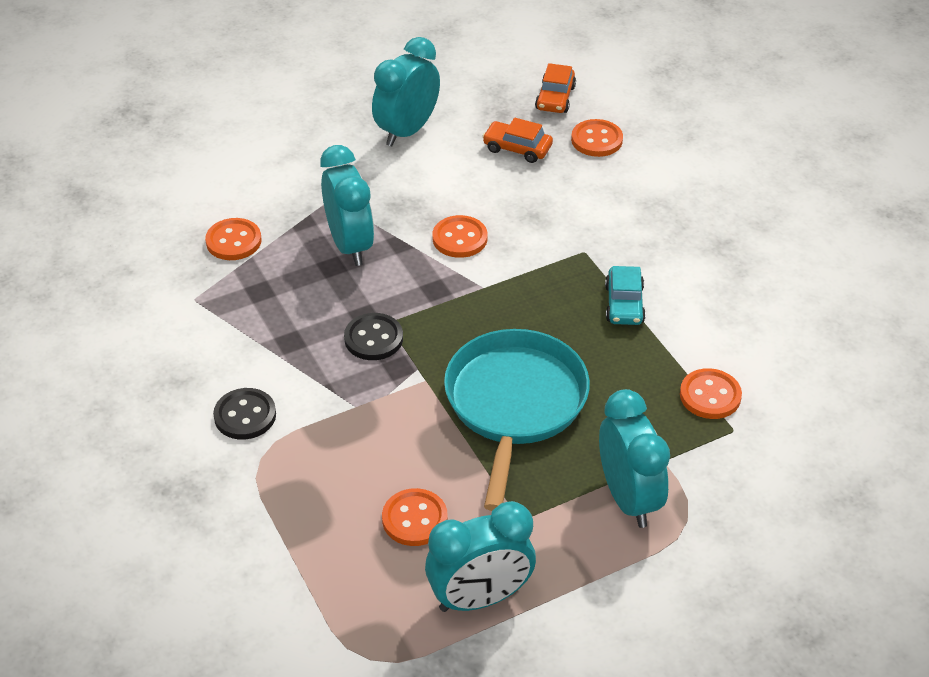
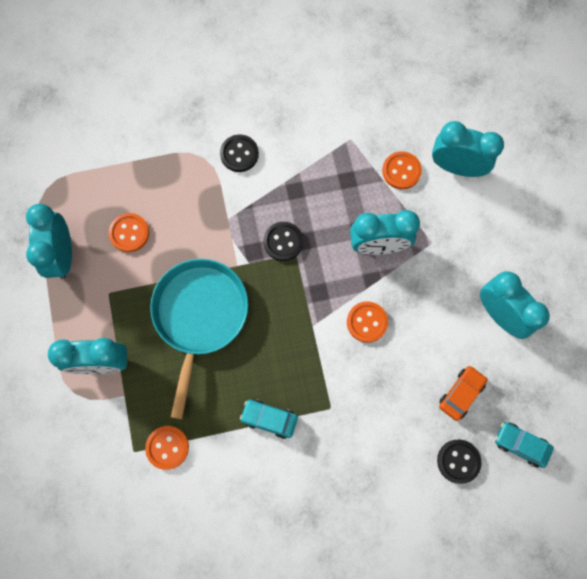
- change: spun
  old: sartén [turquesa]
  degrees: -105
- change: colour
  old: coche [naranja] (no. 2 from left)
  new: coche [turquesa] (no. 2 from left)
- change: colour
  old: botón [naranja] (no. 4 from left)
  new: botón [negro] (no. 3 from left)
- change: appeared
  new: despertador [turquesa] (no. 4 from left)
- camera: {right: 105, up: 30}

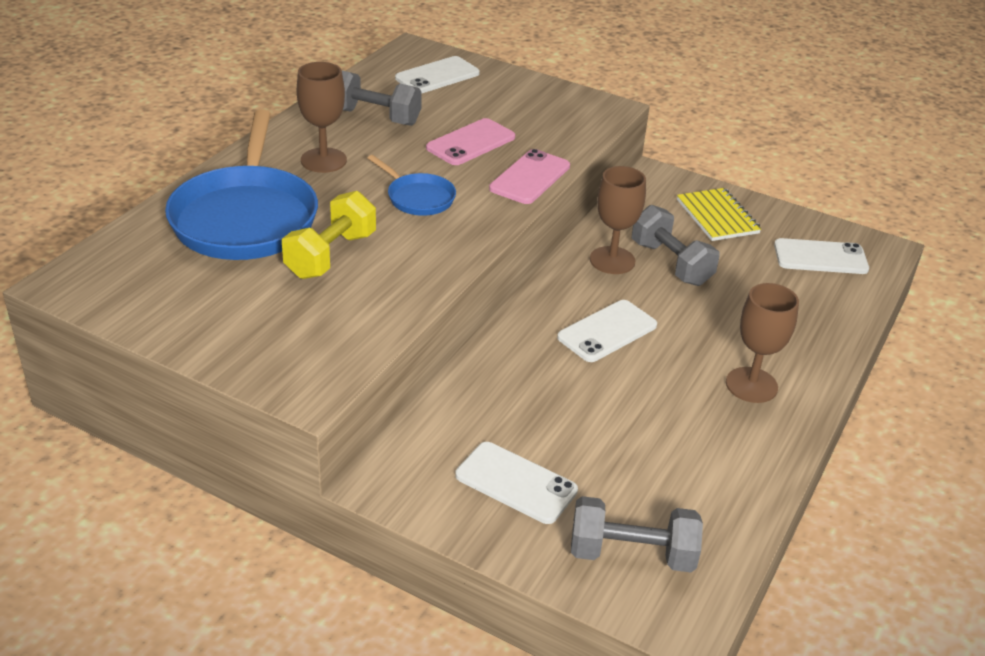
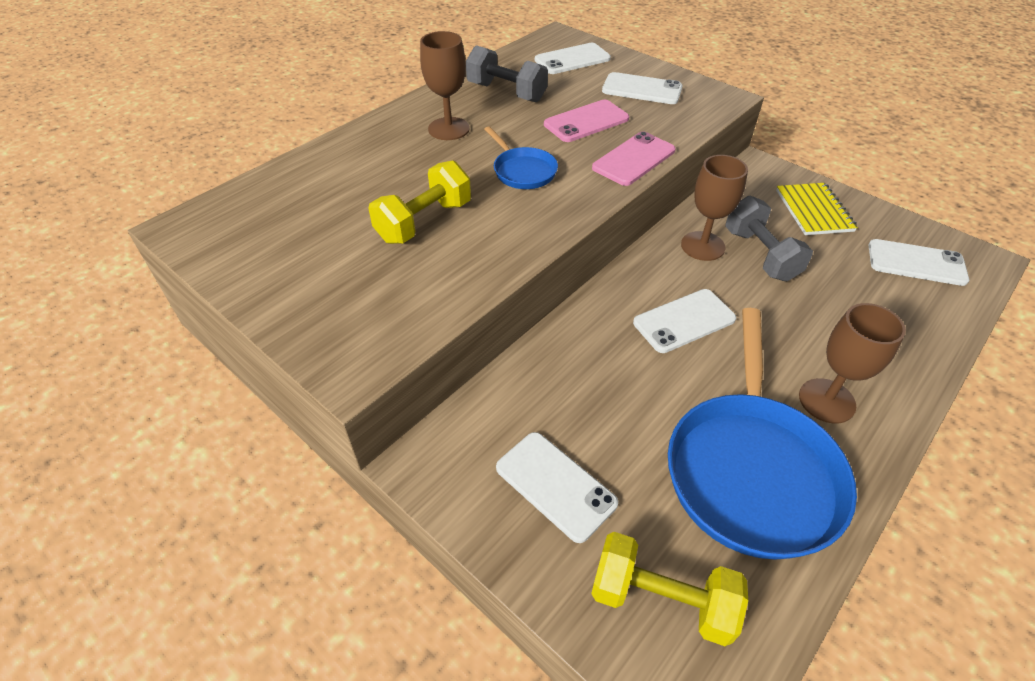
- change: relocated
  old: sartén [azul] (no. 1 from left in the first image)
  new: sartén [azul] (no. 2 from left)
- change: colour
  old: mancuerna [gris] (no. 2 from left)
  new: mancuerna [amarillo] (no. 2 from left)
- change: appeared
  new: móvil [blanco] (no. 3 from left)
- camera: {right: 15, up: 10}

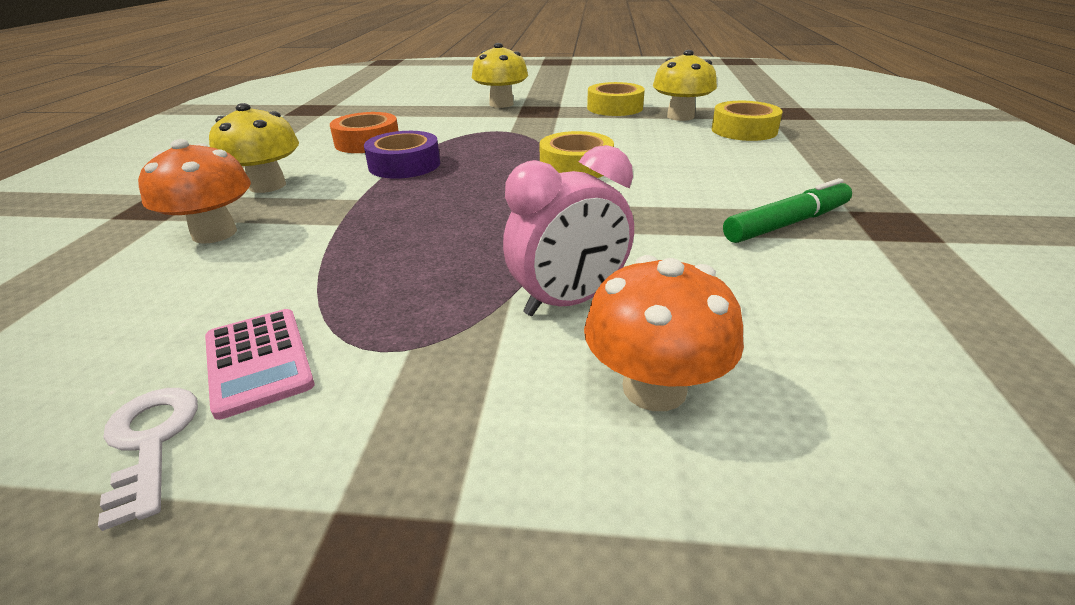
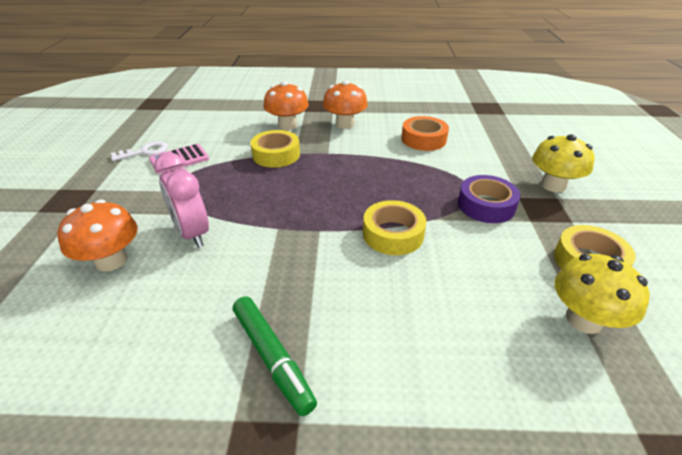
- change: colour
  old: seta [amarillo] (no. 1 from left)
  new: seta [naranja] (no. 3 from left)
- change: relocated
  old: cinta adhesiva [morado]
- change: relocated
  old: cinta adhesiva [amarillo] (no. 3 from left in the first image)
  new: cinta adhesiva [amarillo] (no. 1 from left)
- camera: {right: 85, up: 5}

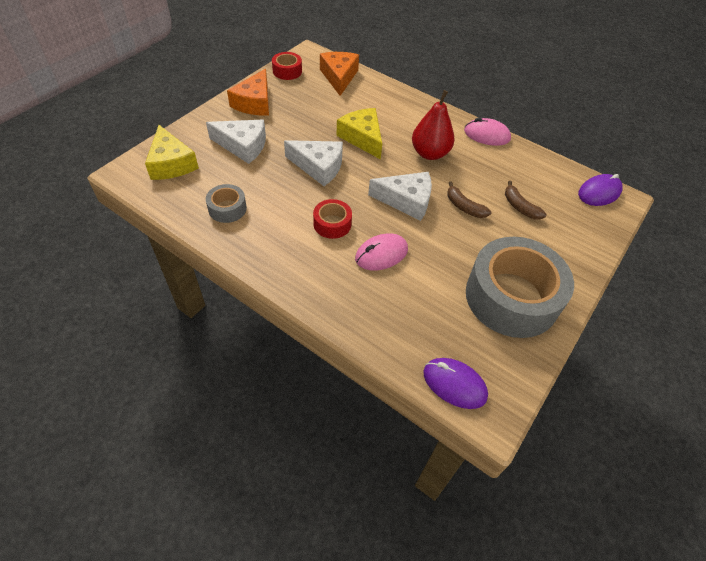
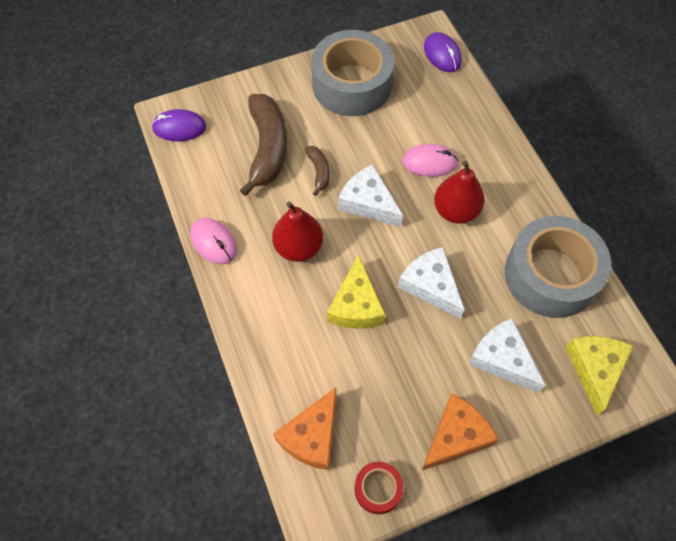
- change: size
  old: cinta adhesiva [gris] (no. 1 from left in the first image)
  factor: 2.24
- change: exchanged
  old: cinta adhesiva [rojo] (no. 2 from left)
  new: pera [rojo] (no. 2 from left)
- change: size
  old: plátano [marrón] (no. 2 from left in the first image)
  factor: 2.09
- camera: {right: -145, up: 10}

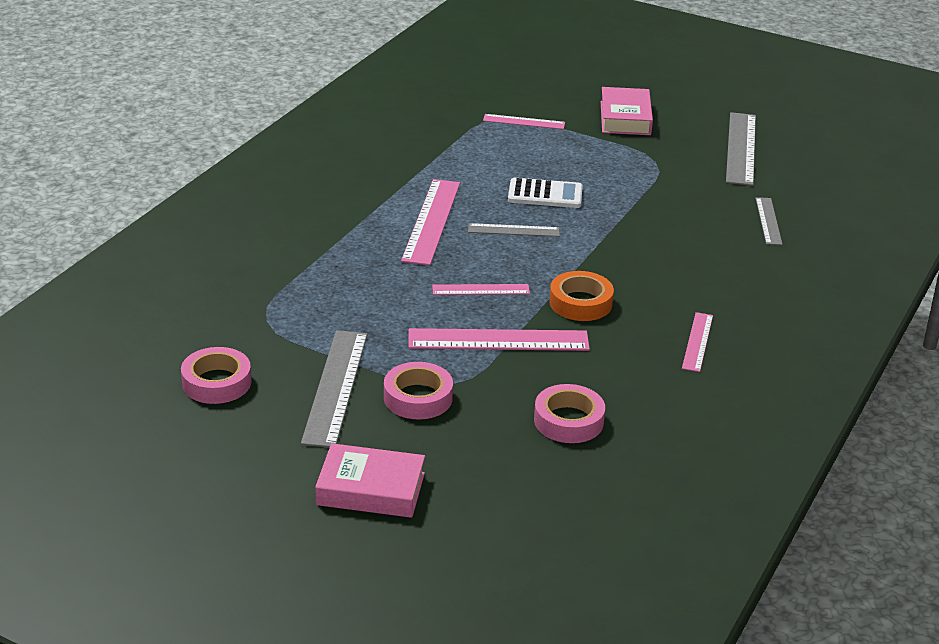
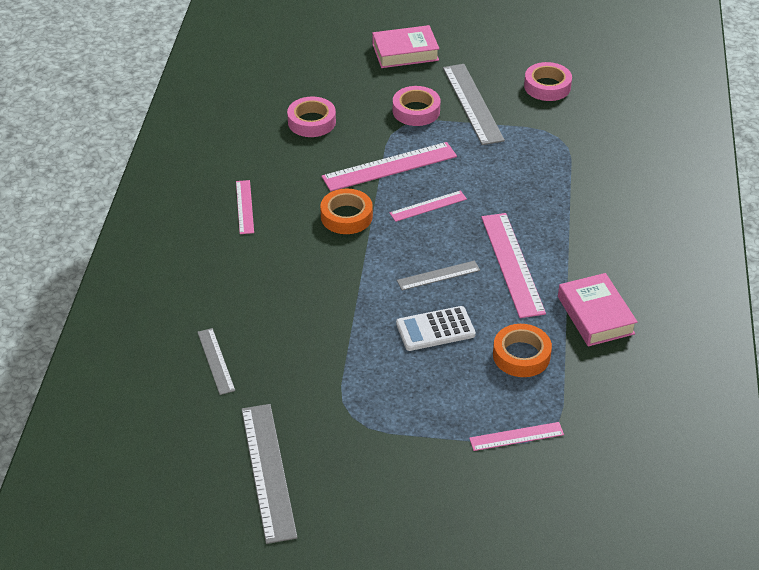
- change: relocated
  old: libro [rosa] (no. 2 from left)
- change: appeared
  new: cinta adhesiva [naranja] (no. 2 from left)
- camera: {right: 160, up: 10}

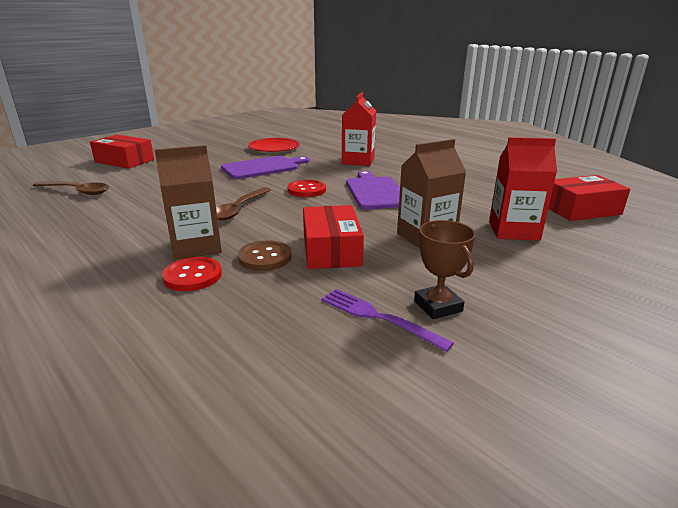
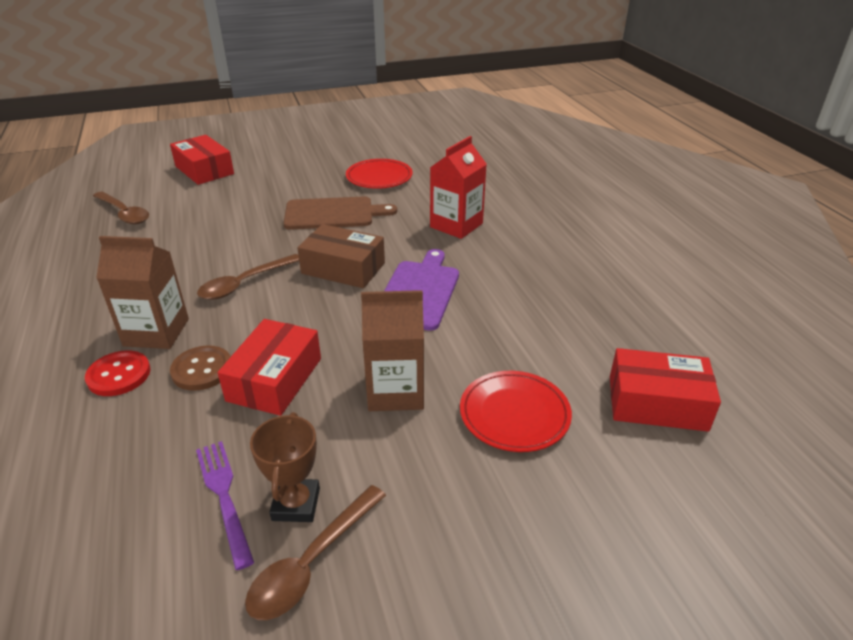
- change: colour
  old: tabla de cortar [morado] (no. 1 from left)
  new: tabla de cortar [marrón]
- change: exchanged
  old: botón [rojo] (no. 2 from left)
  new: caja [marrón]
- change: exchanged
  old: cartón de leche [rojo] (no. 2 from left)
  new: plato [rojo] (no. 2 from left)
- change: appeared
  new: cuchara [marrón] (no. 3 from left)
- camera: {right: 25, up: 10}

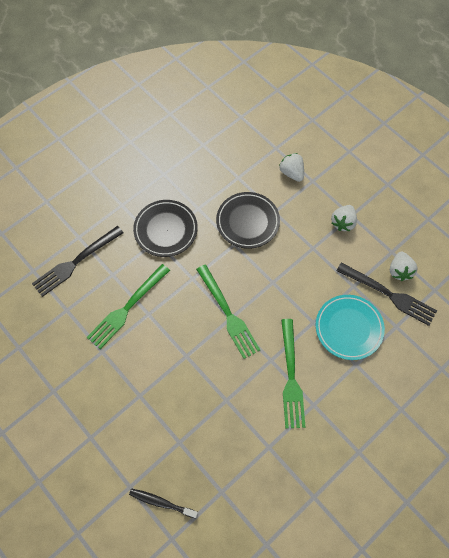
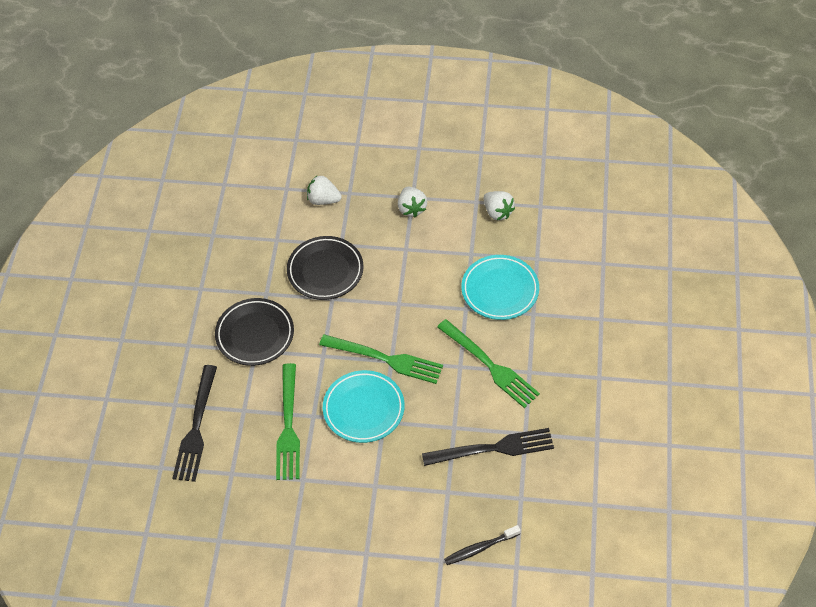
- change: relocated
  old: tenedor [negro] (no. 2 from left)
- change: appeared
  new: plato [turquesa] (no. 1 from left)
- camera: {right: -40, up: -10}

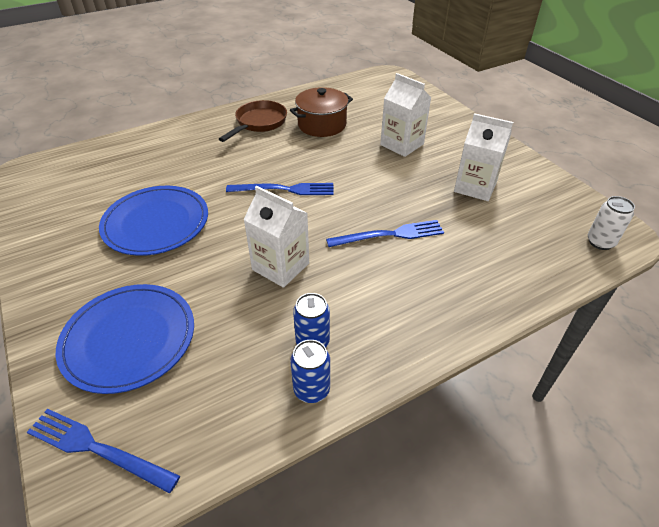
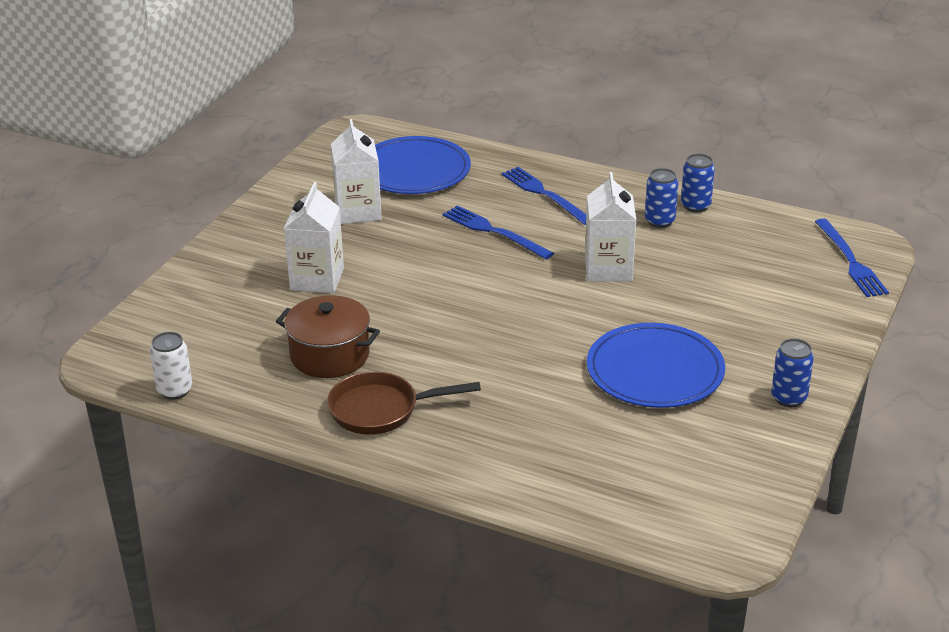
- change: relocated
  old: plato [azul] (no. 1 from left)
- change: relocated
  old: tenedor [azul] (no. 2 from left)
- change: relocated
  old: lata [blanco]
- change: appeared
  new: lata [azul] (no. 3 from left)
- camera: {right: -125, up: -10}

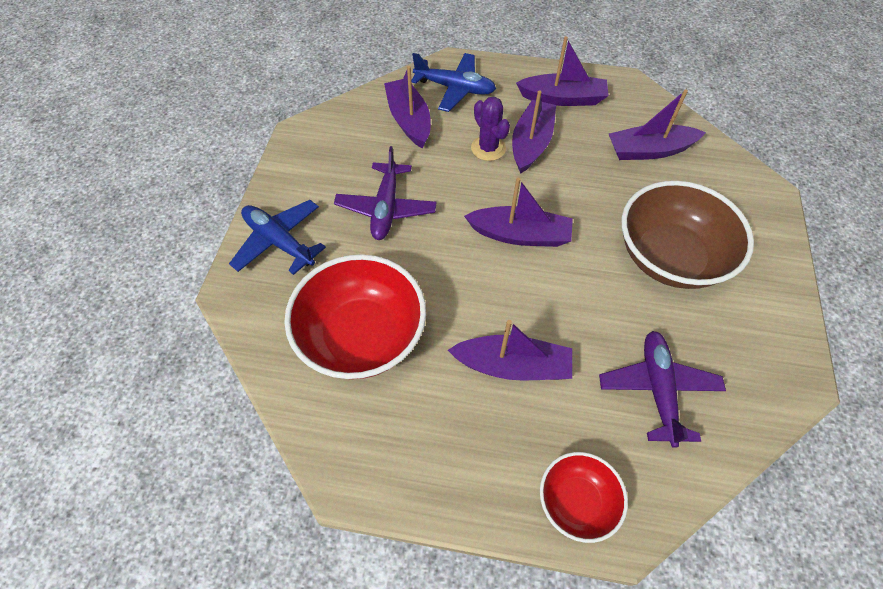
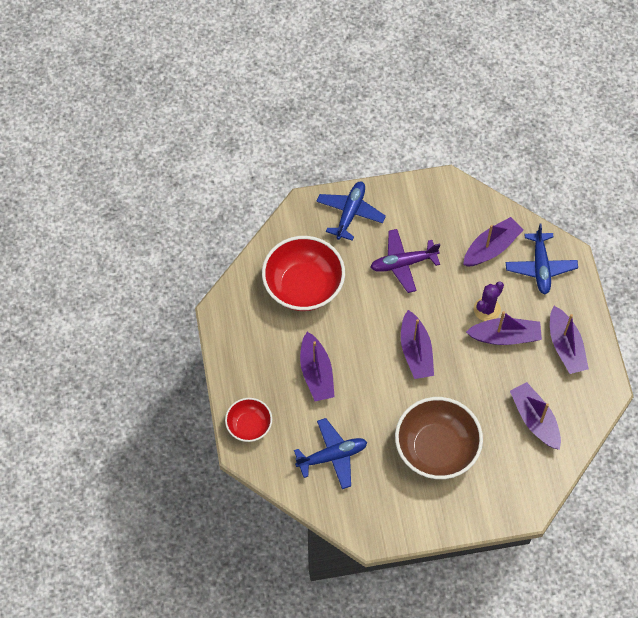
- change: colour
  old: avión [morado] (no. 2 from left)
  new: avión [azul] (no. 1 from left)
- camera: {right: 70, up: 5}

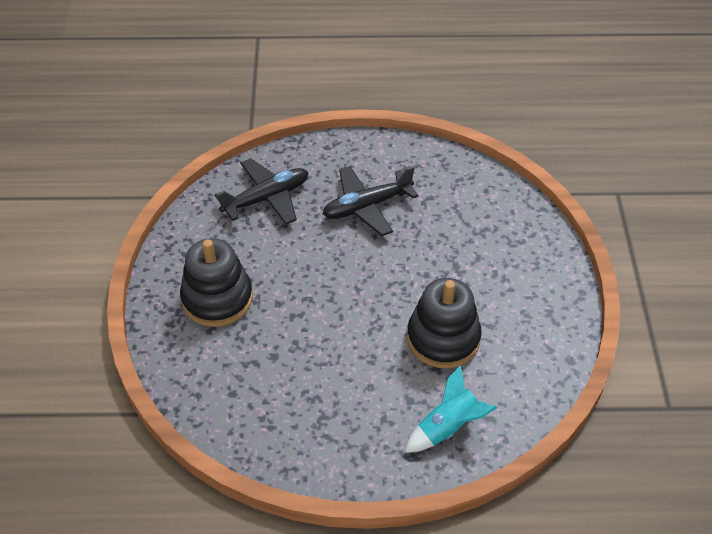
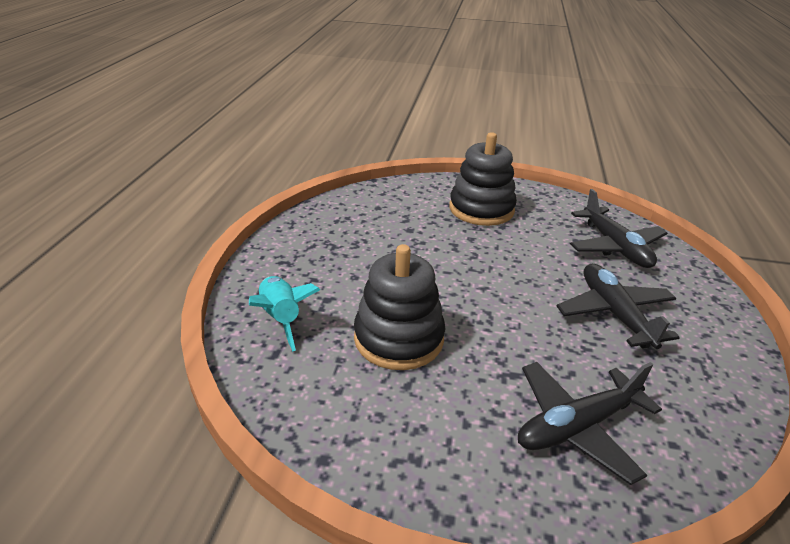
- change: appeared
  new: avión [negro] (no. 1 from left)
- camera: {right: 100, up: -15}

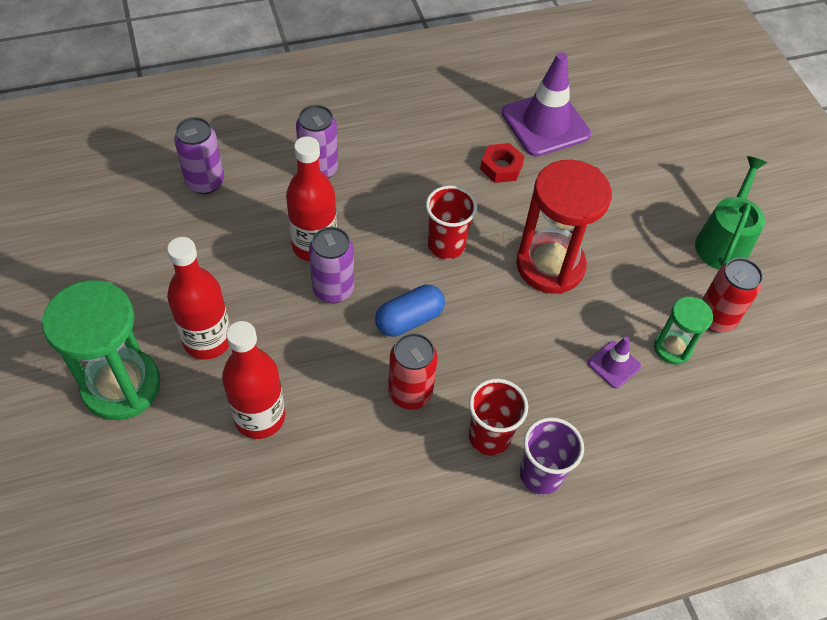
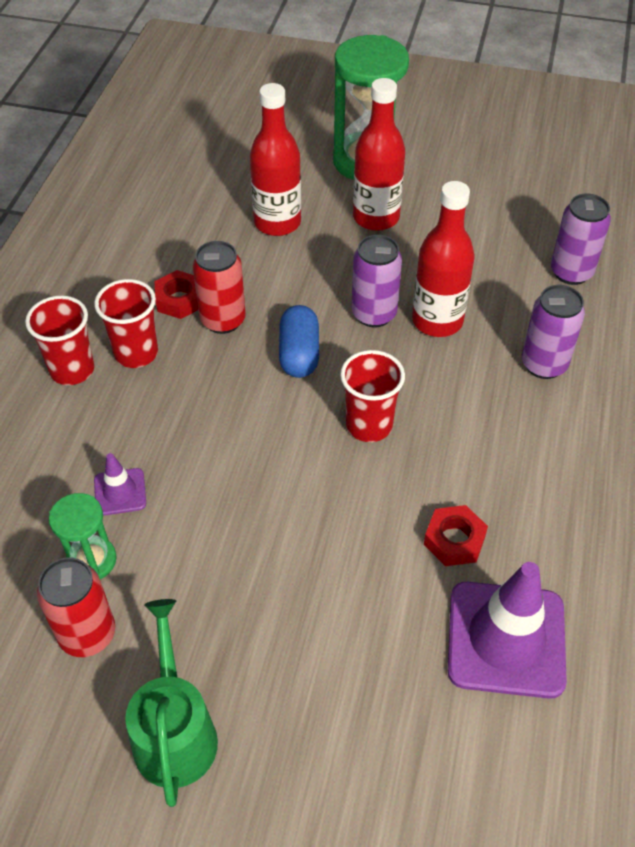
- change: missing
  old: reloj de arena [rojo]
- change: colour
  old: vaso [morado]
  new: vaso [rojo] (no. 1 from left)
- change: spun
  old: regadera [verde]
  degrees: -150
- change: appeared
  new: tuerca [rojo] (no. 1 from left)
- camera: {right: 125, up: -5}

